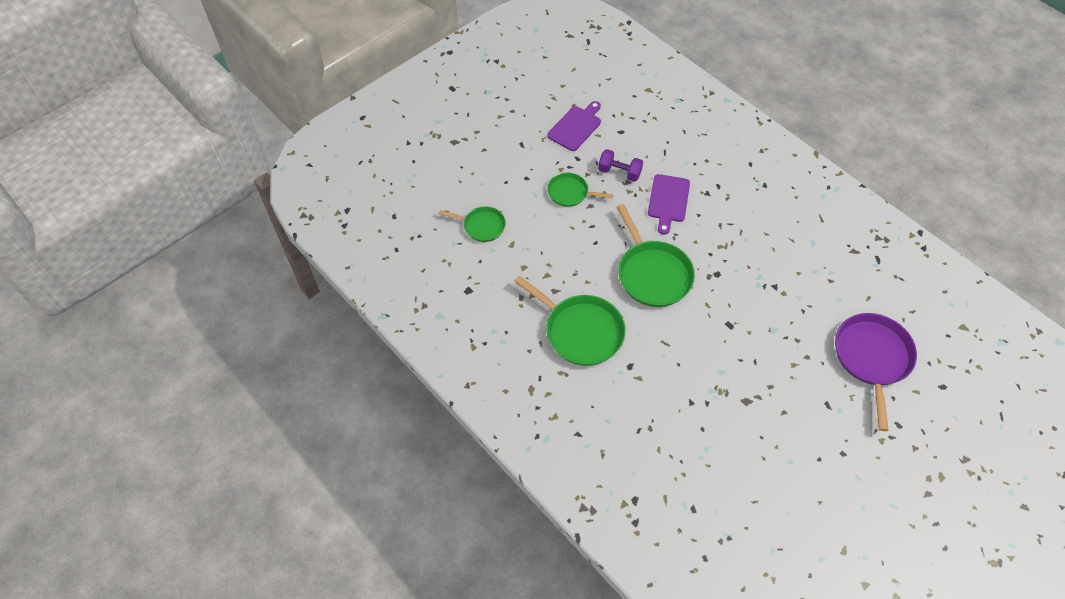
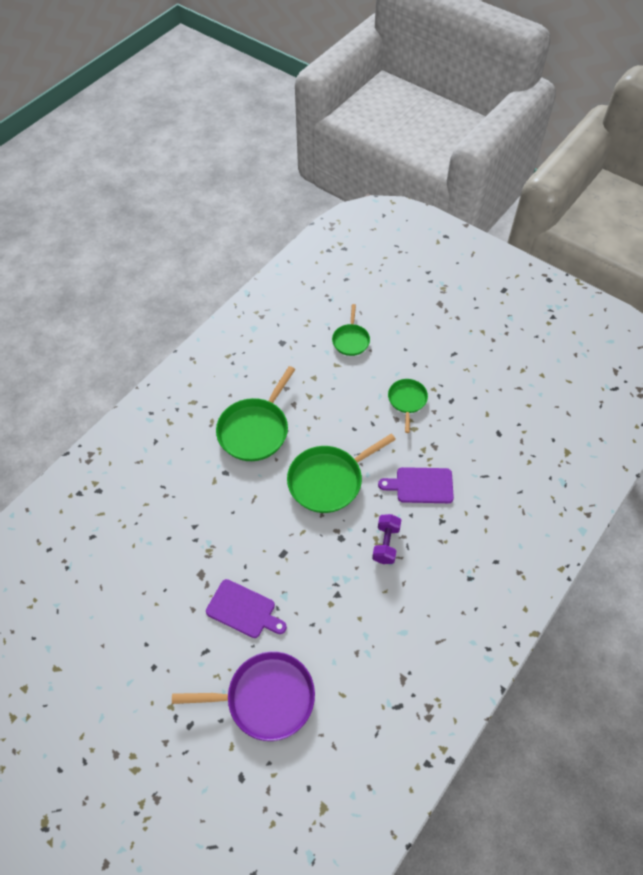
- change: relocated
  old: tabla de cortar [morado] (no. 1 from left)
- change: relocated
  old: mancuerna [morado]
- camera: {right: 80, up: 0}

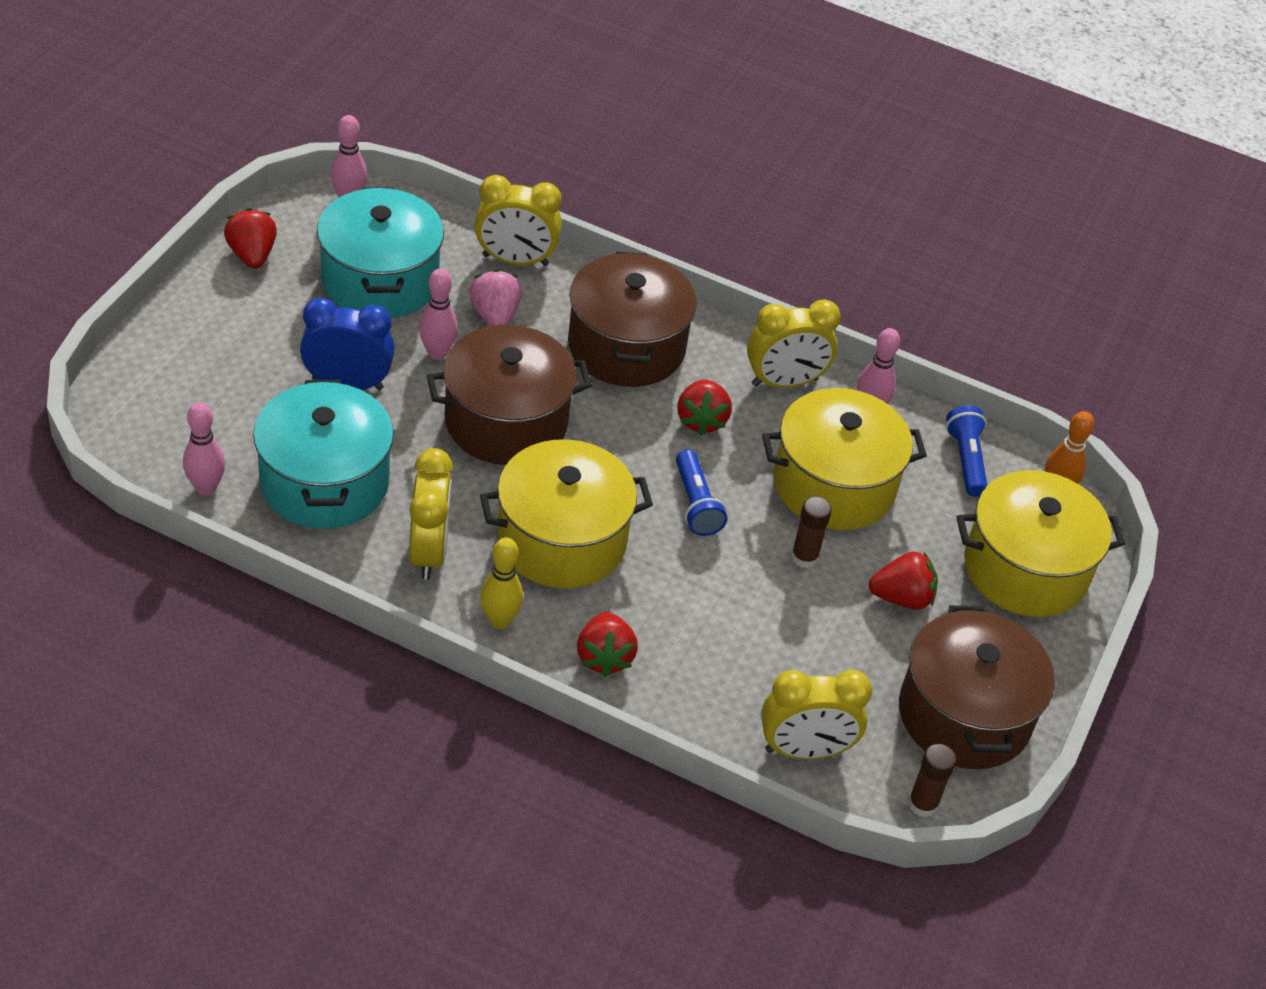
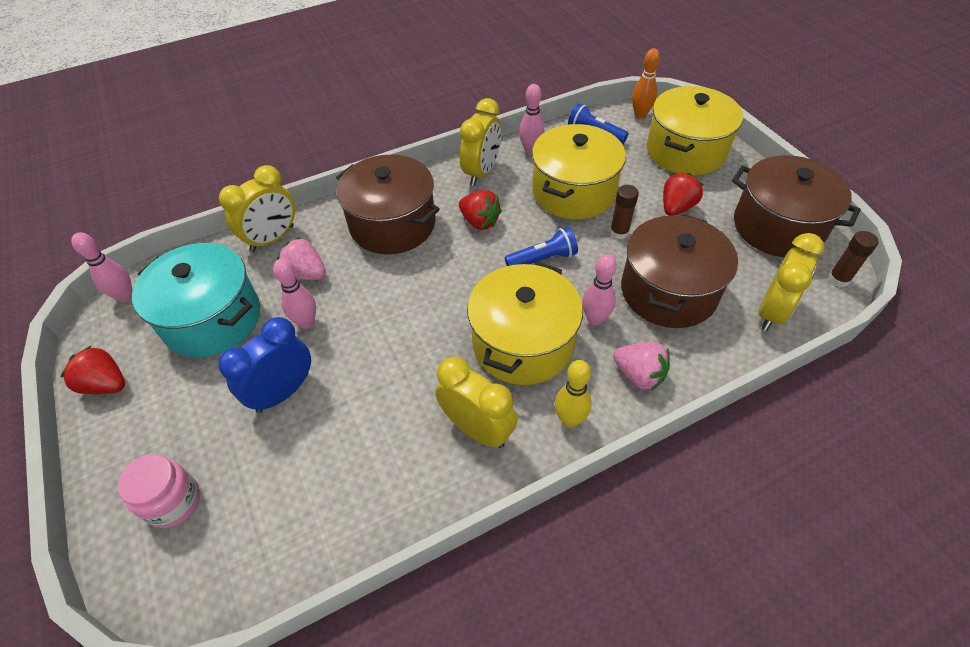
- change: relocated
  old: bolo [rosa] (no. 1 from left in the first image)
  new: bolo [rosa] (no. 4 from left)
- change: missing
  old: olla [turquesa] (no. 1 from left)
- change: relocated
  old: olla [marrón] (no. 1 from left in the first image)
  new: olla [marrón] (no. 2 from left)
- change: colour
  old: fresa [rojo] (no. 2 from left)
  new: fresa [rosa] (no. 2 from left)
- change: spun
  old: lámpara de mano [azul] (no. 1 from left)
  degrees: -45
- change: appeared
  new: tarro [rosa]
- camera: {right: -45, up: 5}

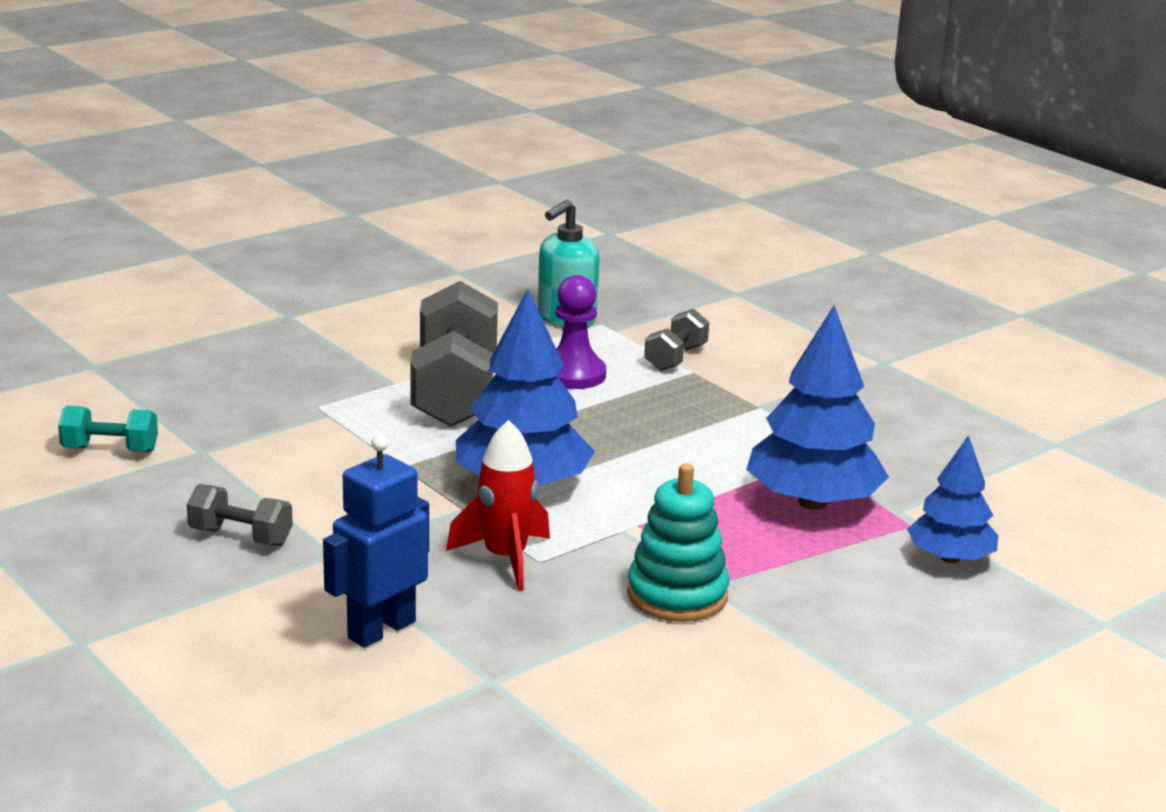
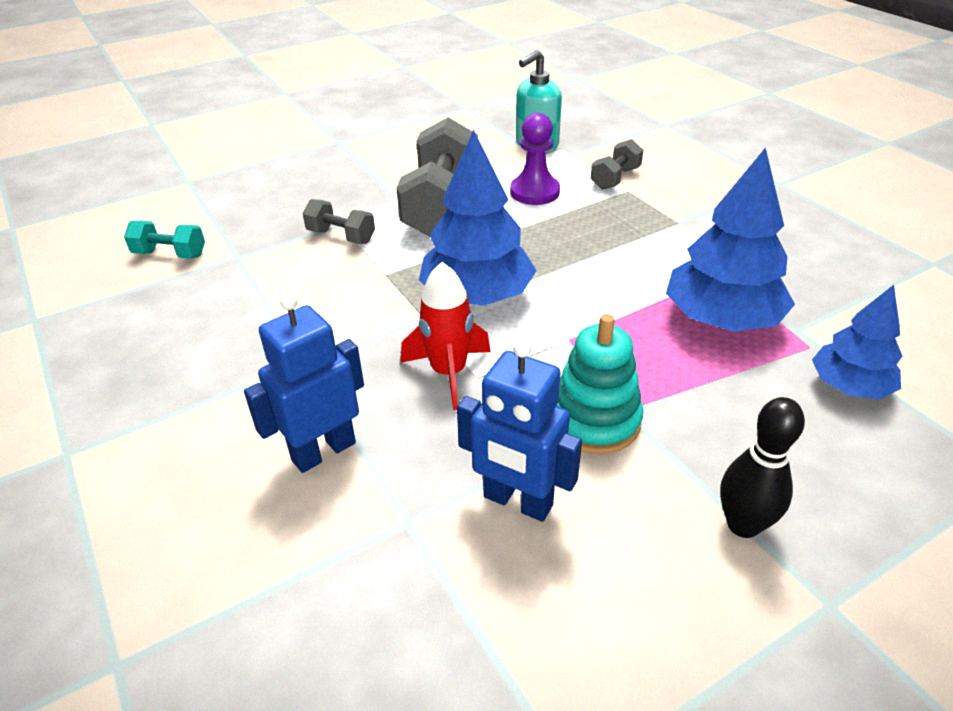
- change: relocated
  old: mancuerna [gris] (no. 1 from left)
- change: appeared
  new: robot [azul] (no. 2 from left)
- change: appeared
  new: bolo [negro]
- camera: {right: 10, up: 15}

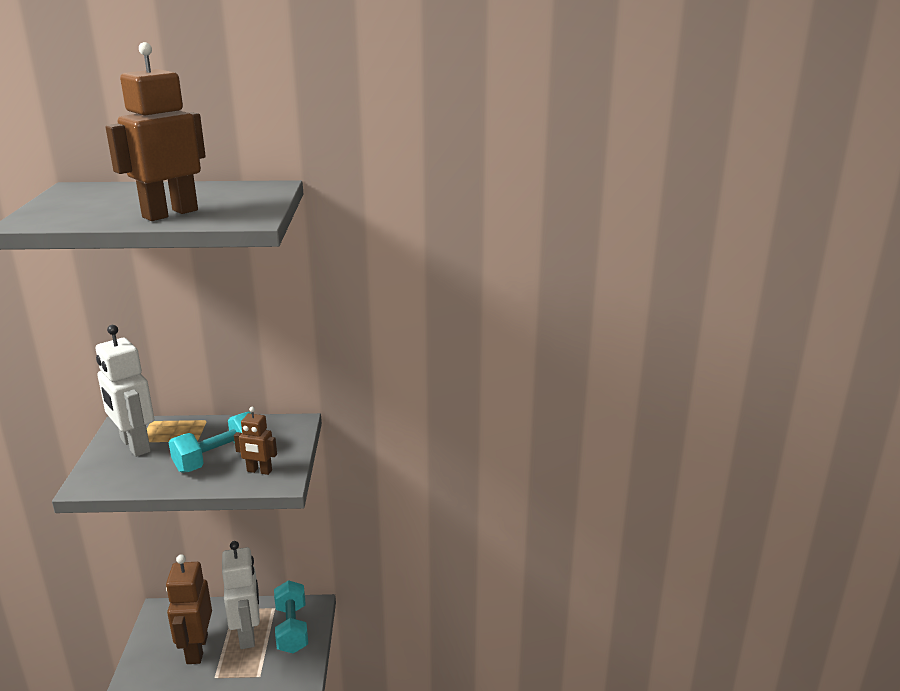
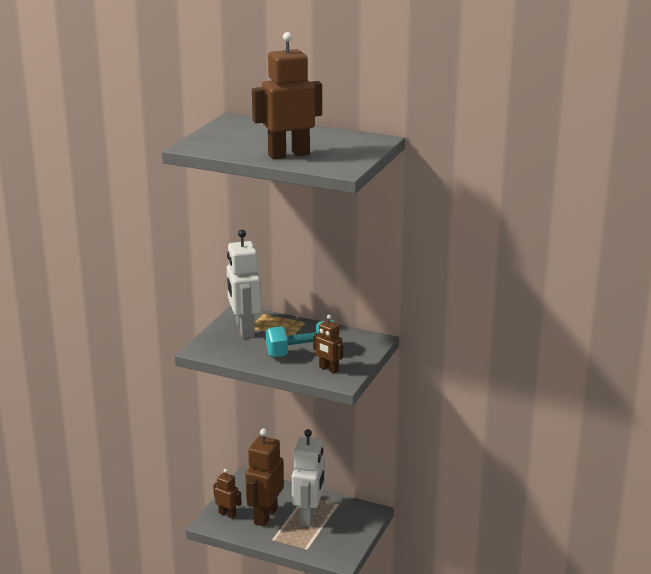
- change: missing
  old: mancuerna [turquesa] (no. 2 from left)
- change: appeared
  new: robot [marrón] (no. 1 from left)
- camera: {right: 25, up: 0}

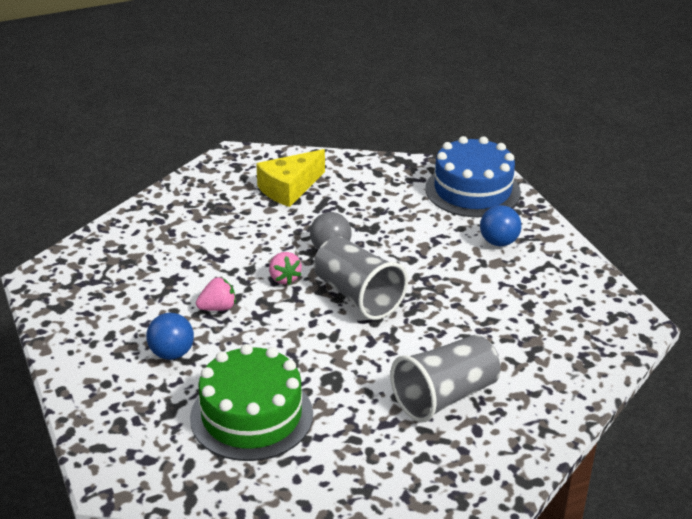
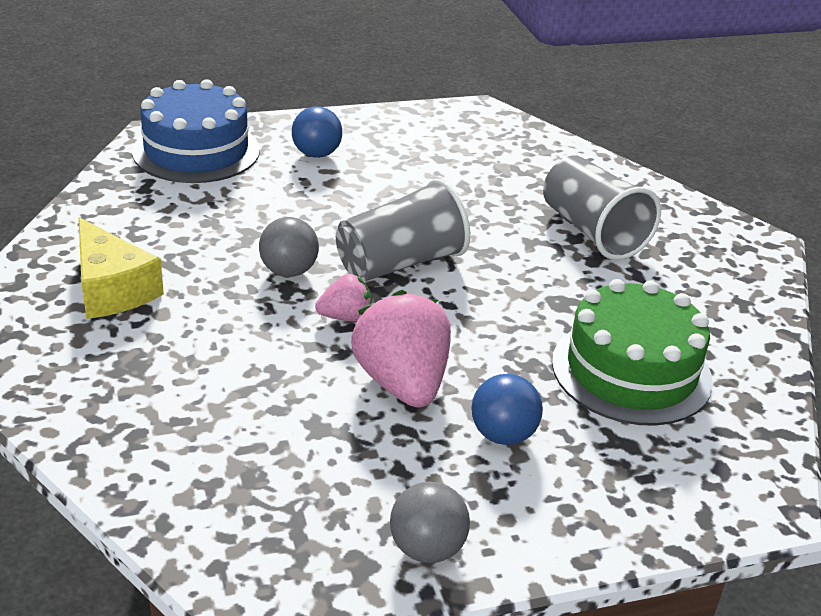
- change: size
  old: fresa [rosa] (no. 1 from left in the first image)
  factor: 1.94
- change: appeared
  new: pelota [gris] (no. 2 from left)
- camera: {right: -85, up: 0}

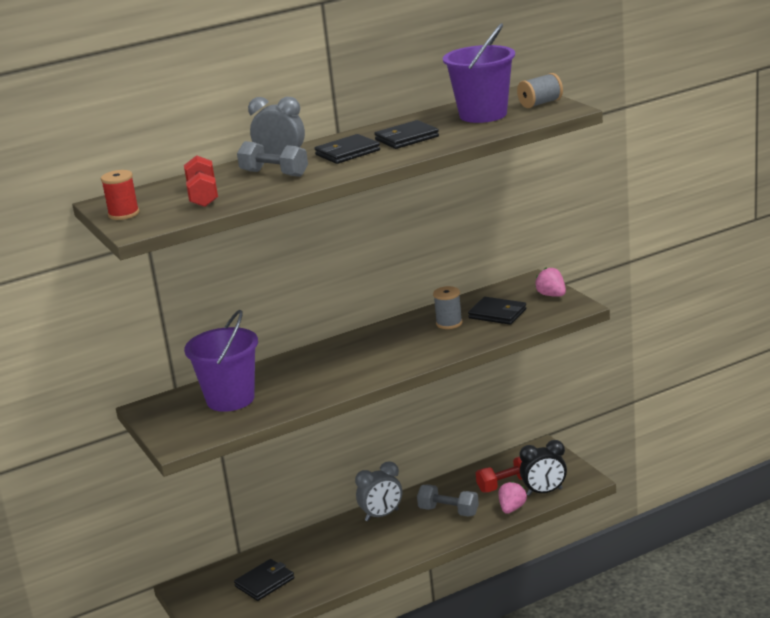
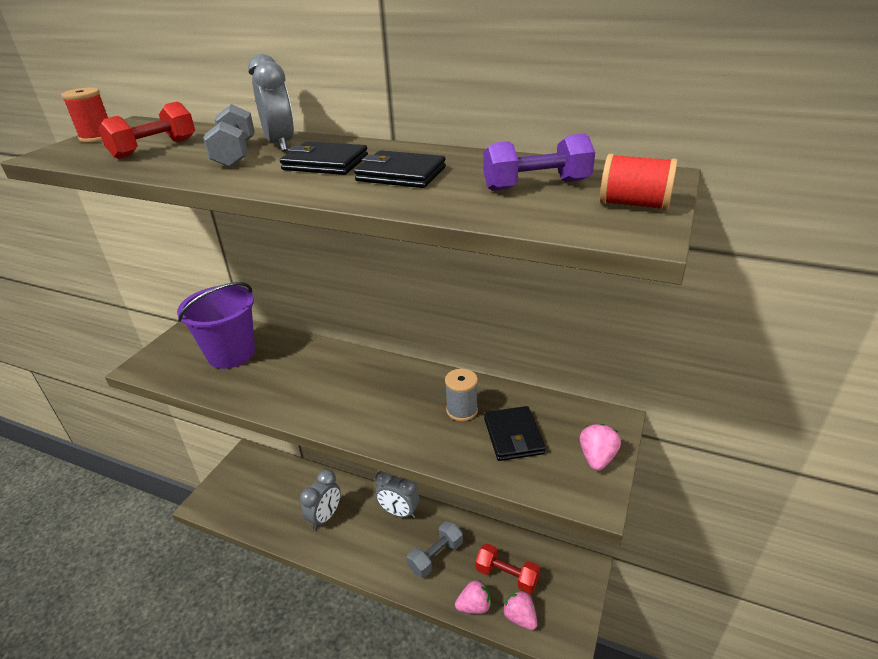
- change: missing
  old: cartera [negro] (no. 1 from left)
- change: spun
  old: mancuerna [gris] (no. 2 from left)
  degrees: 60
- change: exchanged
  old: balde [morado] (no. 2 from left)
  new: mancuerna [morado]
- change: colour
  old: carrete [gris] (no. 2 from left)
  new: carrete [rojo] (no. 2 from left)
- change: exchanged
  old: despertador [negro]
  new: fresa [rosa] (no. 2 from left)
- change: appeared
  new: despertador [gris] (no. 2 from left)
- camera: {right: 50, up: 10}

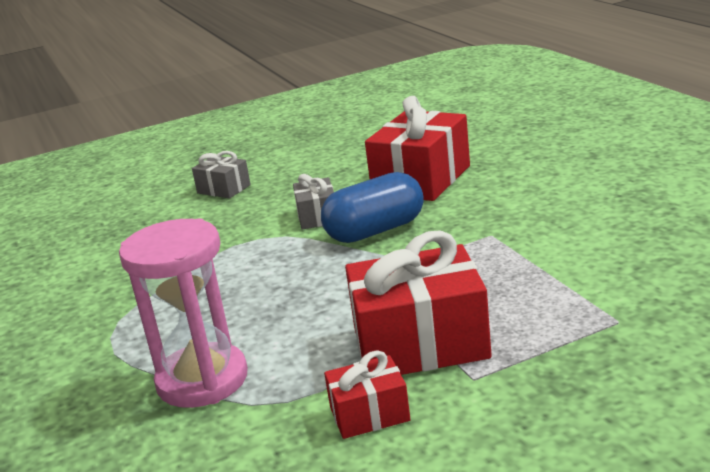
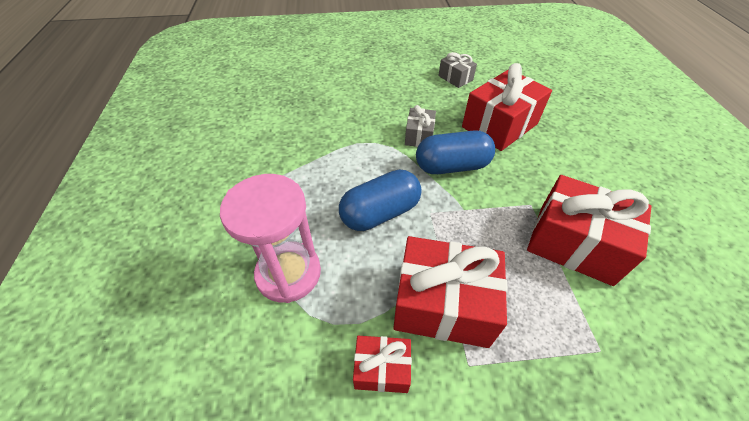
- change: relocated
  old: regalo [gris] (no. 1 from left in the first image)
  new: regalo [gris] (no. 2 from left)
- change: appeared
  new: cápsula [azul] (no. 1 from left)
- change: appeared
  new: regalo [rojo] (no. 4 from left)
- camera: {right: 15, up: 25}

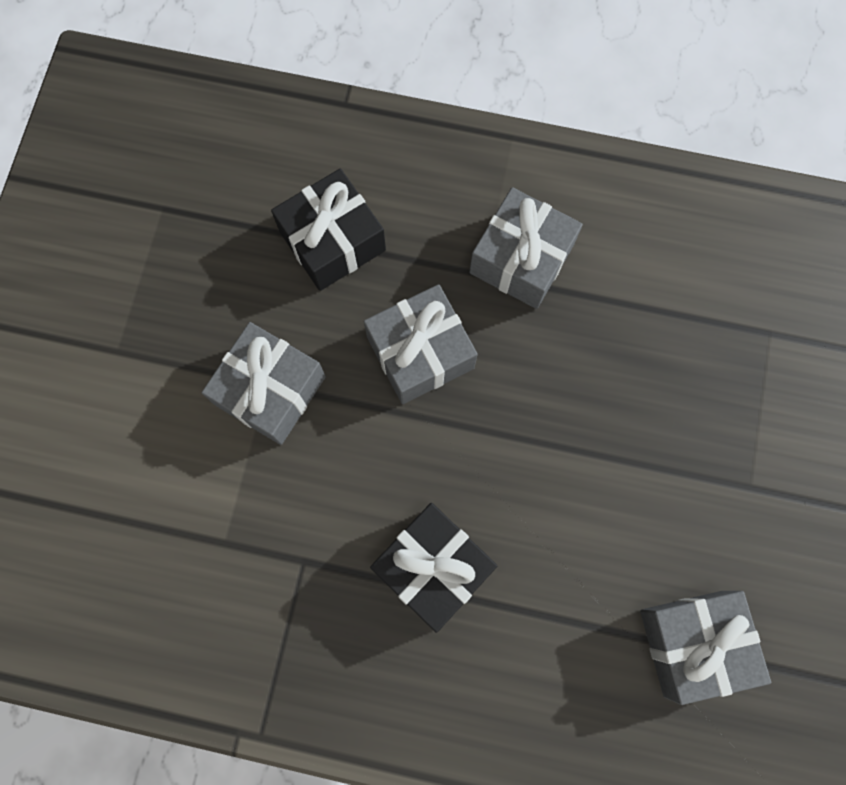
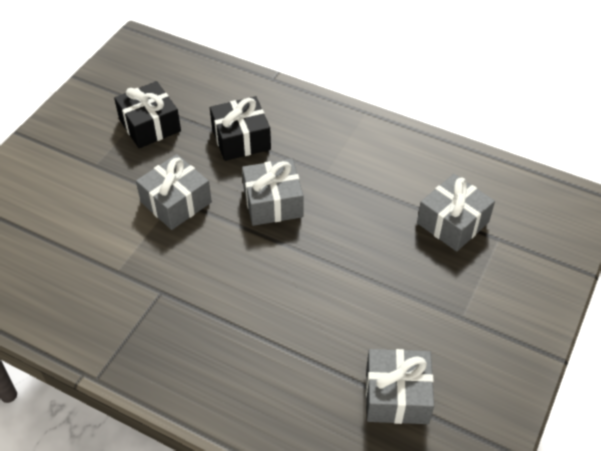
- change: relocated
  old: regalo [negro] (no. 2 from left in the first image)
  new: regalo [negro] (no. 1 from left)
- change: relocated
  old: regalo [gris] (no. 3 from left in the first image)
  new: regalo [gris] (no. 4 from left)
- camera: {right: 15, up: -25}

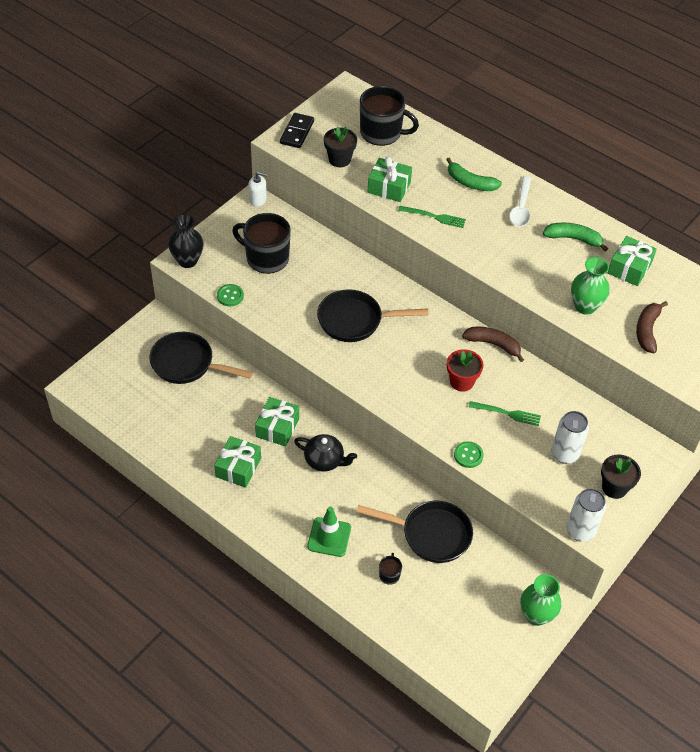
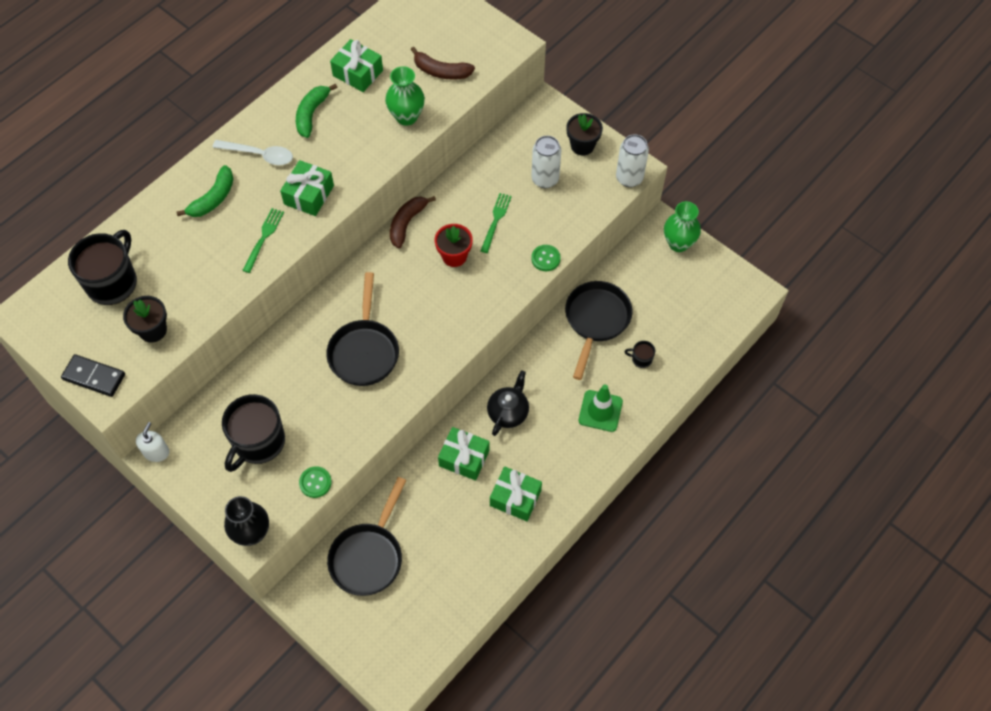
- change: relocated
  old: regalo [verde] (no. 3 from left in the first image)
  new: regalo [verde] (no. 1 from left)
- camera: {right: -85, up: 10}

